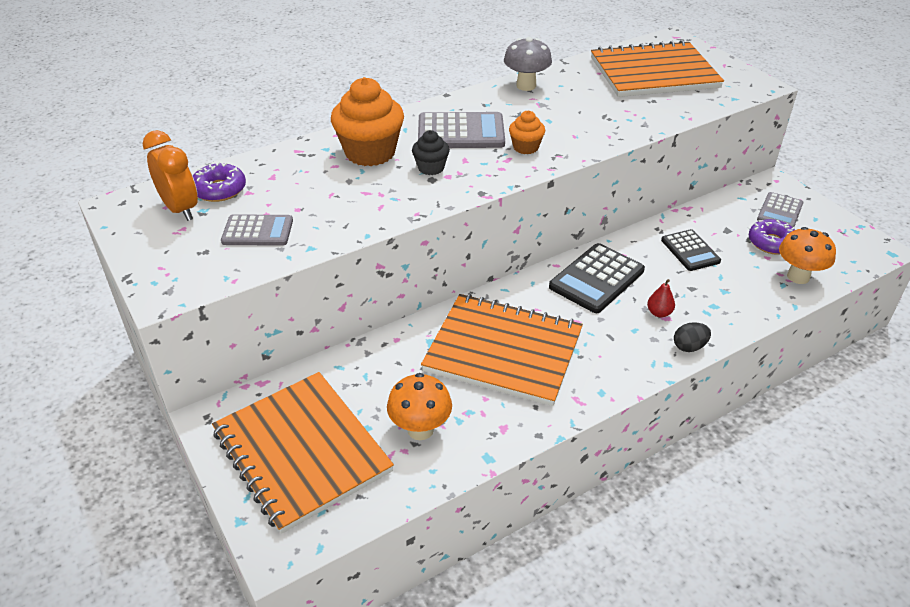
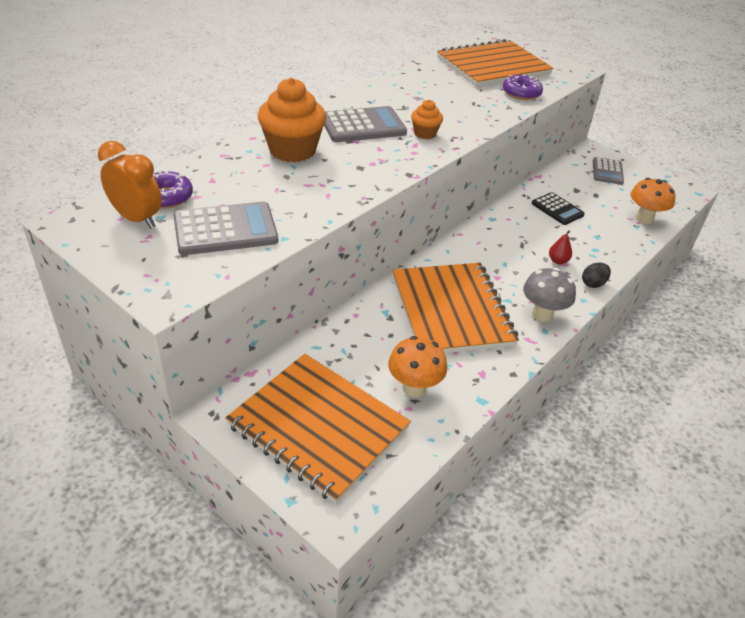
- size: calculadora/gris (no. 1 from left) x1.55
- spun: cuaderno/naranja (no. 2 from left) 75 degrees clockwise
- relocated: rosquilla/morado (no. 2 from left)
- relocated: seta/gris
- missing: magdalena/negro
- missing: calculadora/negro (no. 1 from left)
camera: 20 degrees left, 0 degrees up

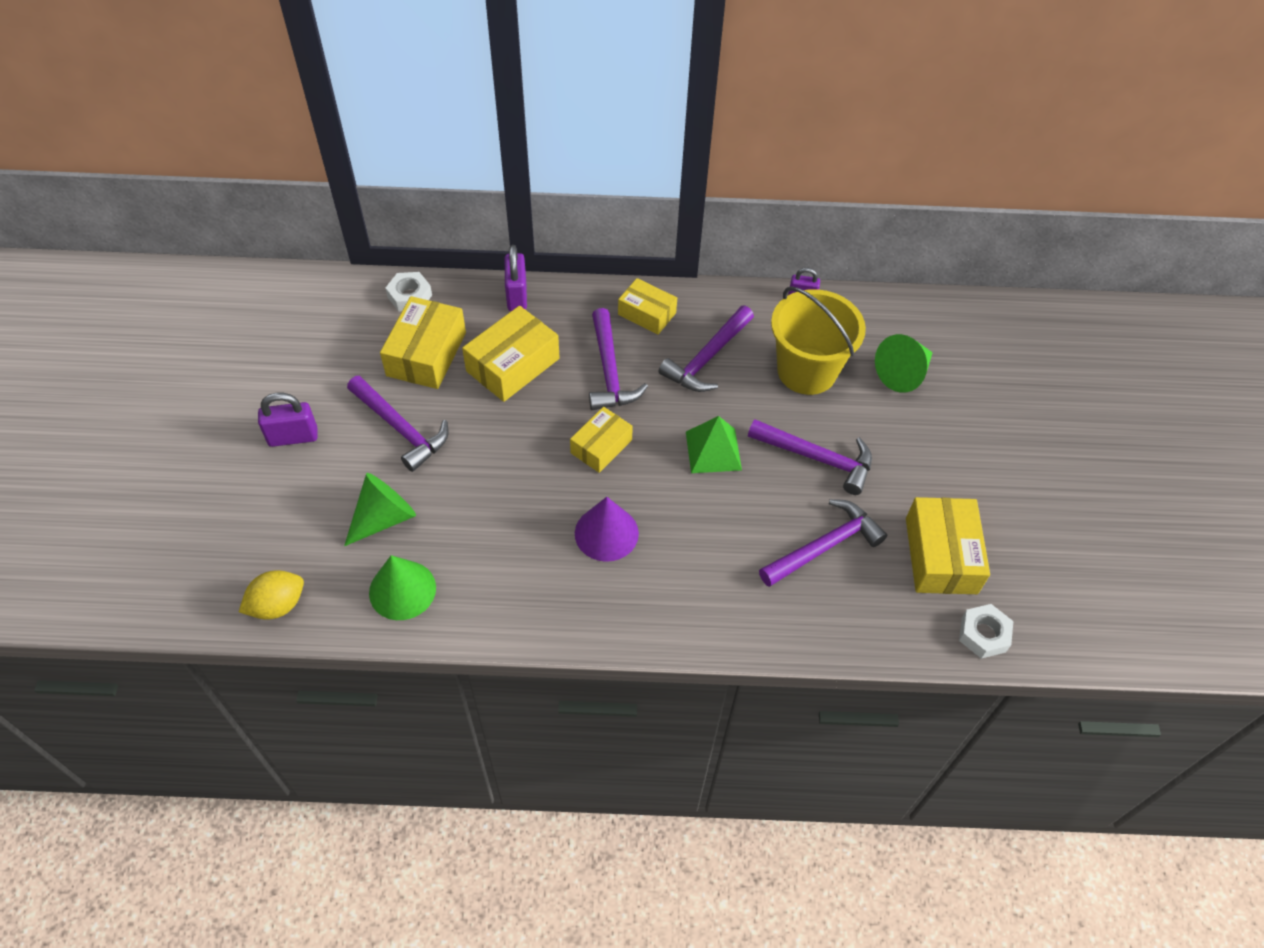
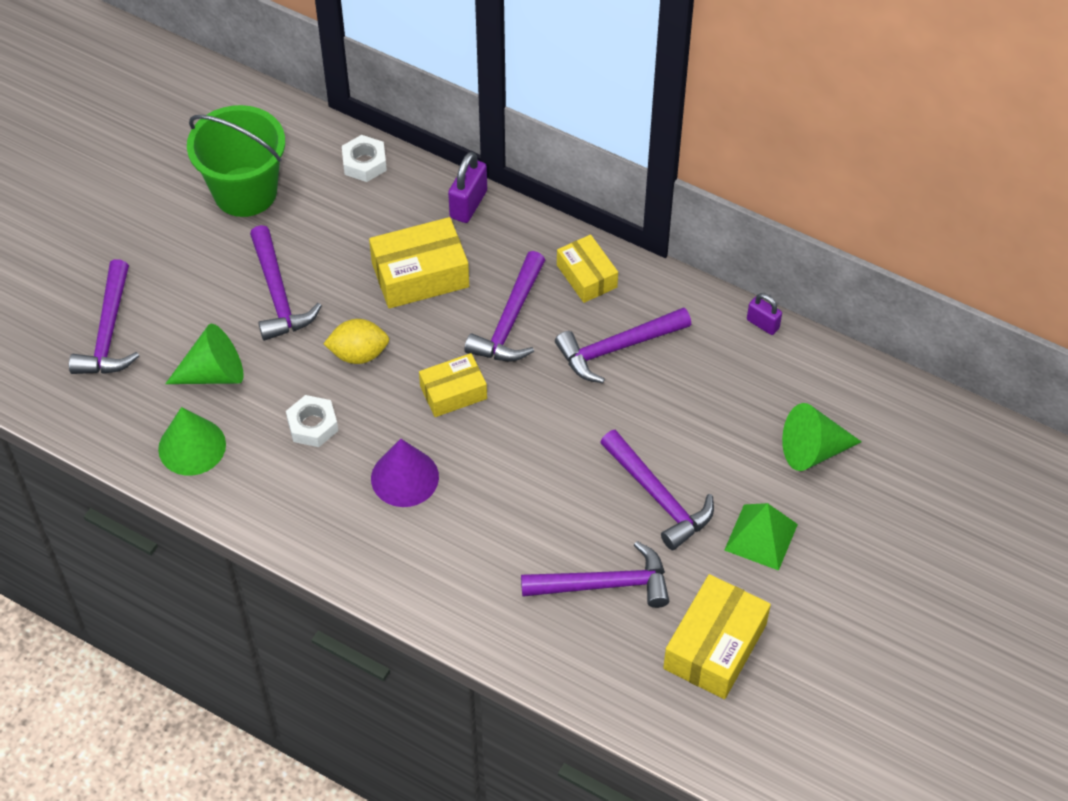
- appeared: martillo/morado (no. 1 from left)
- appeared: balde/verde
- relocated: tuerca/blanco (no. 2 from left in the first image) to tuerca/blanco (no. 1 from left)
- relocated: limón/amarillo
- relocated: pirámide/verde
- missing: candado/morado (no. 1 from left)
- missing: caja/amarillo (no. 1 from left)
- missing: balde/amarillo
camera: 30 degrees right, 0 degrees up

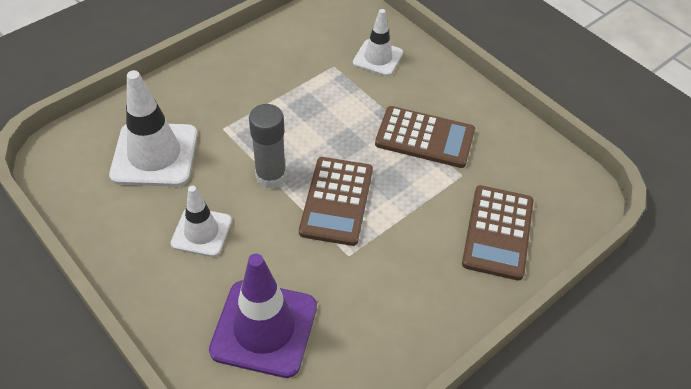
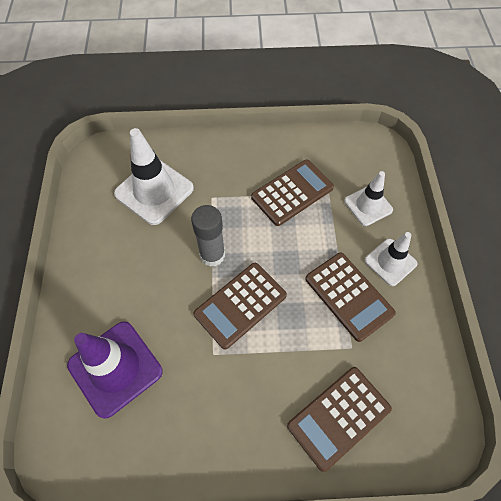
- appeared: calculadora/marrón (no. 2 from left)
- relocated: cono de tráfico/blanco (no. 2 from left in the first image) to cono de tráfico/blanco (no. 3 from left)
camera: 40 degrees right, 10 degrees up

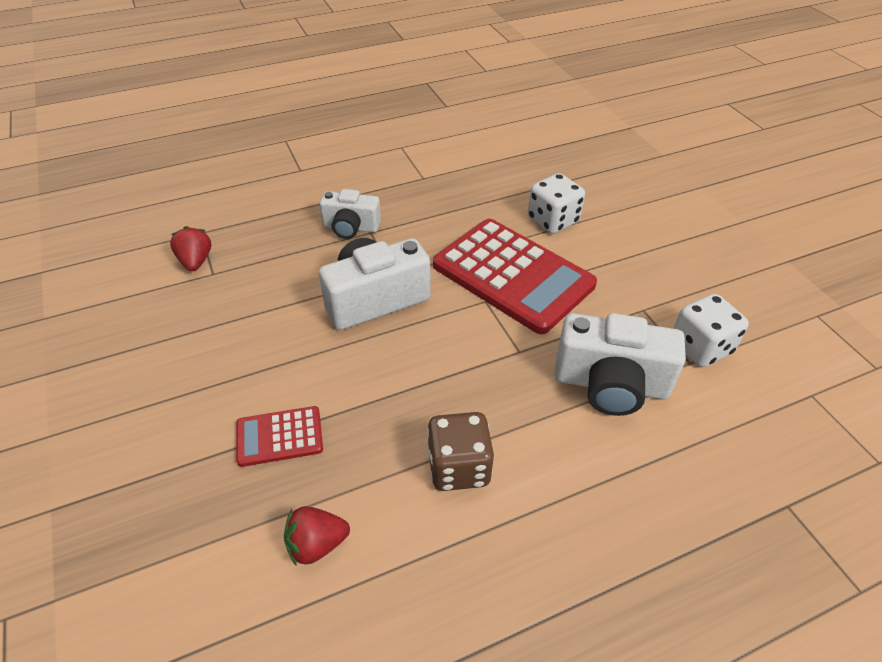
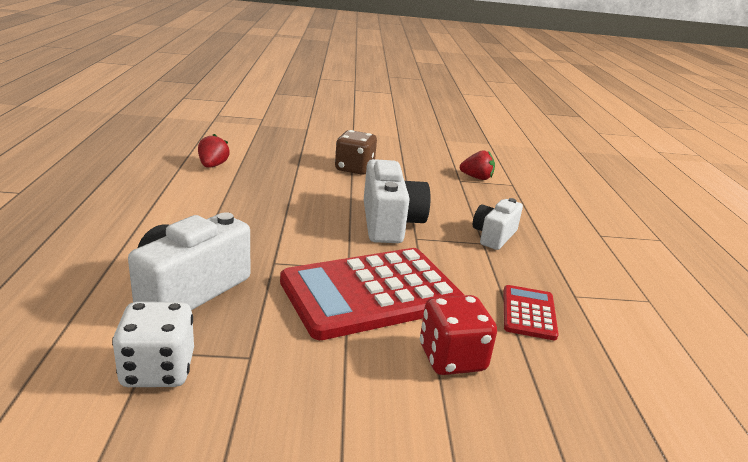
- relocated: dado/marrón
- colour: dado/blanco (no. 1 from left) to dado/rojo
- relocated: calculadora/rojo (no. 1 from left in the first image) to calculadora/rojo (no. 2 from left)
camera: 110 degrees right, 20 degrees down

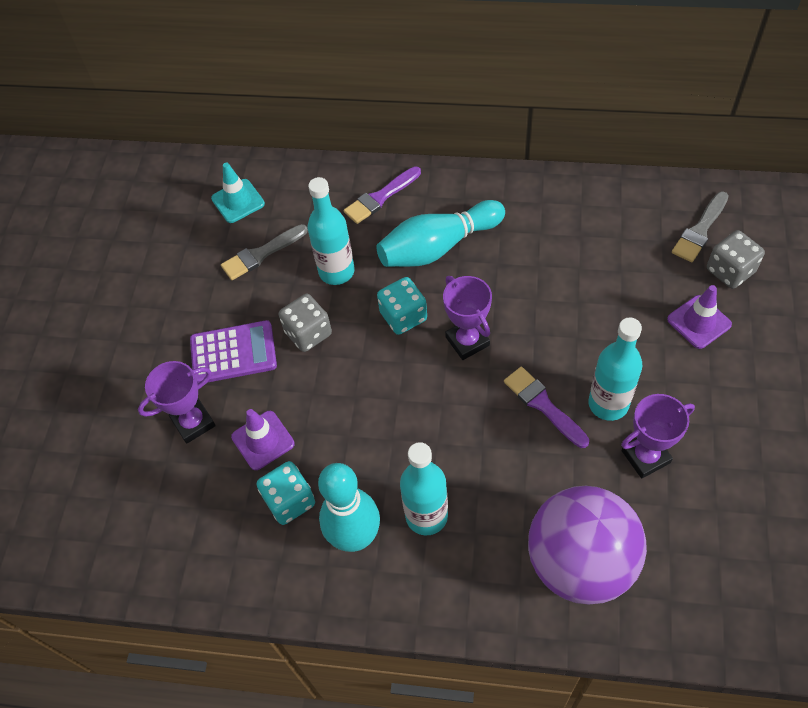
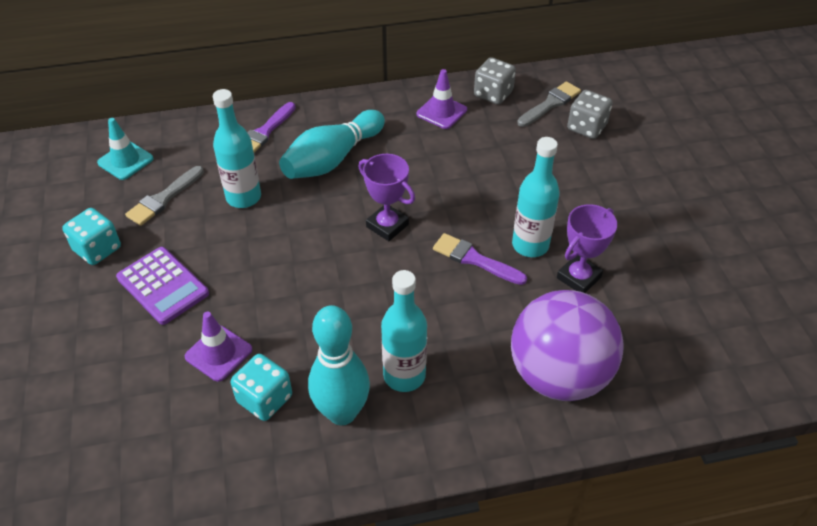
- relocated: dado/turquesa (no. 2 from left in the first image) to dado/turquesa (no. 1 from left)
- spun: calculadora/morado 75 degrees clockwise
- relocated: cono de tráfico/morado (no. 2 from left)
- relocated: dado/gris (no. 1 from left)
- spun: pincel/gris (no. 2 from left) 150 degrees counterclockwise
- missing: trofeo/morado (no. 1 from left)
camera: 25 degrees left, 10 degrees down

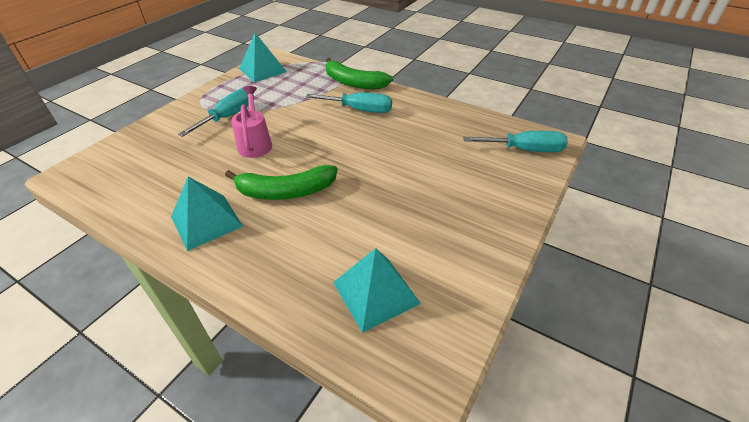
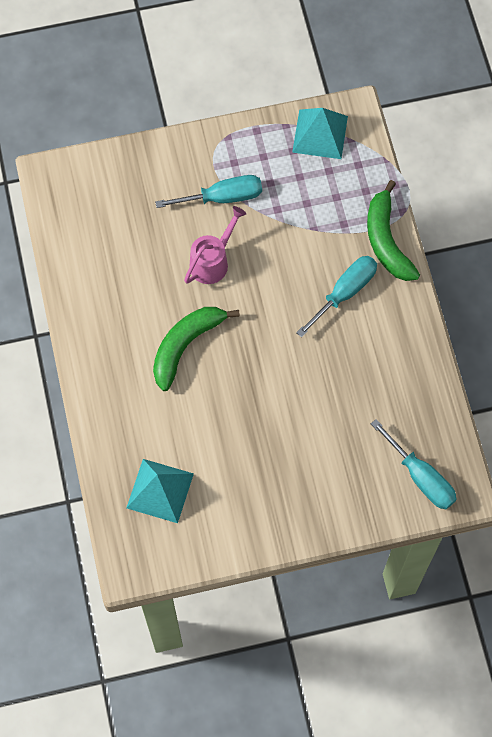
- spun: plátano/verde (no. 1 from left) 90 degrees clockwise
- spun: destornillador/turquesa (no. 2 from left) 105 degrees counterclockwise
- missing: pirámide/turquesa (no. 1 from left)
camera: 45 degrees right, 25 degrees up

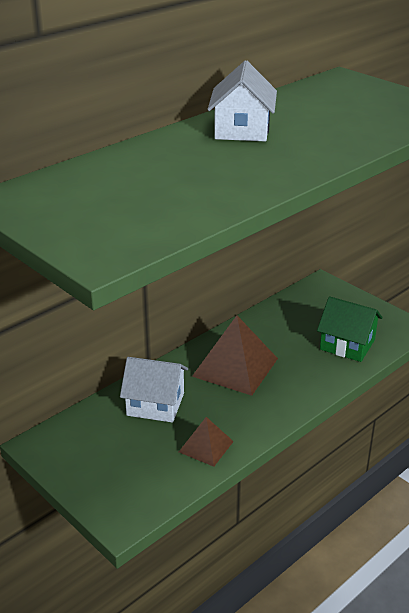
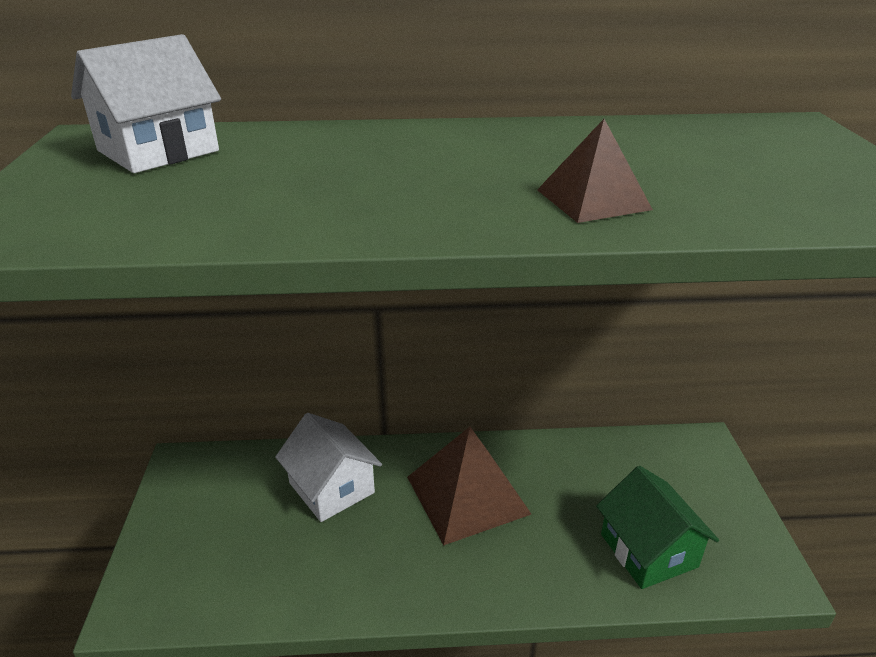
- relocated: casa/blanco (no. 2 from left in the first image) to casa/blanco (no. 1 from left)
- relocated: pirámide/marrón (no. 1 from left in the first image) to pirámide/marrón (no. 2 from left)
camera: 40 degrees right, 0 degrees up

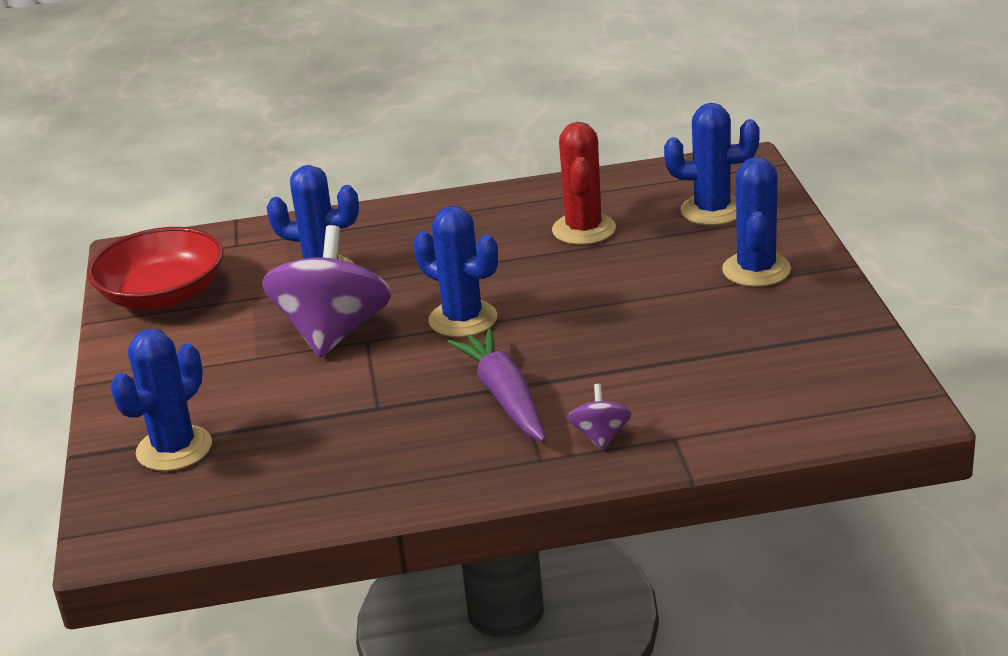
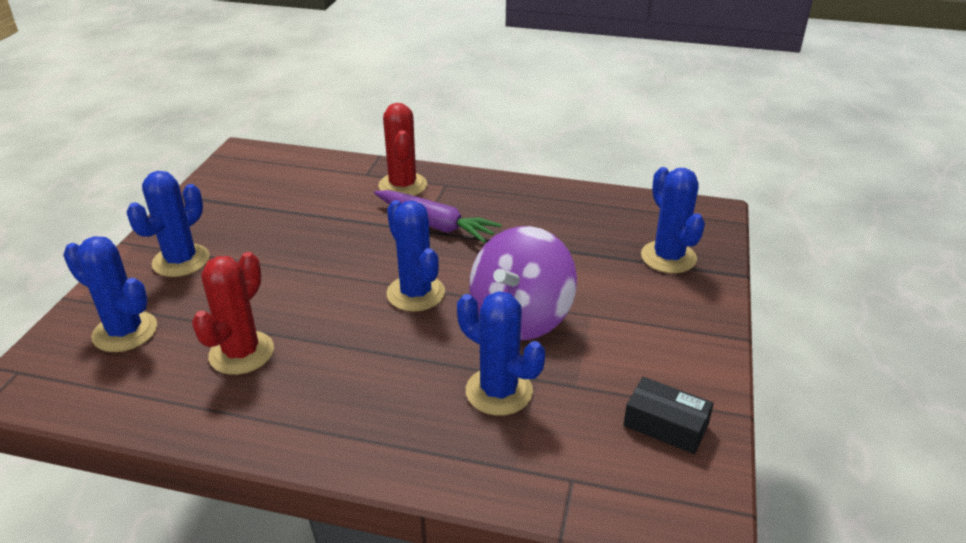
- spun: zanahoria/morado 60 degrees counterclockwise
- exchanged: peonza/morado (no. 2 from left) to cactus/rojo (no. 2 from left)
- exchanged: cuenco/rojo to caja/negro
- spun: cactus/azul (no. 1 from left in the first image) 75 degrees counterclockwise
camera: 160 degrees left, 5 degrees up

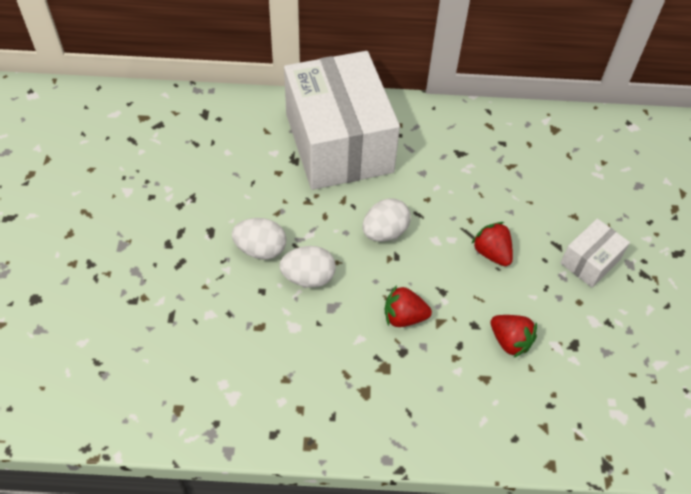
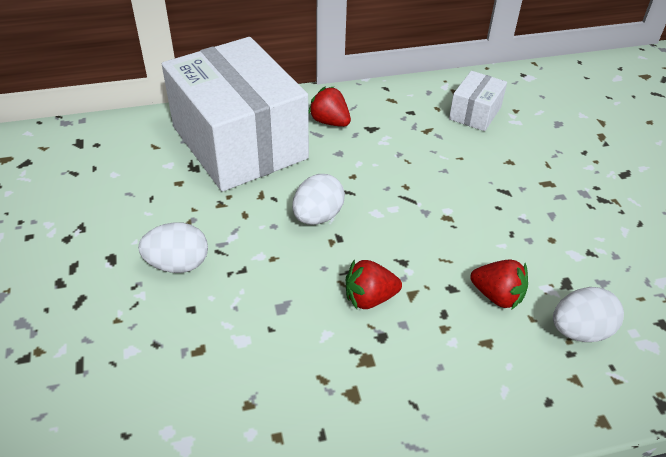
- relocated: fresa/rojo (no. 2 from left in the first image) to fresa/rojo (no. 1 from left)
- relocated: caja/blanco (no. 2 from left)
- relocated: huevo/blanco (no. 2 from left in the first image) to huevo/blanco (no. 3 from left)
camera: 15 degrees left, 10 degrees down

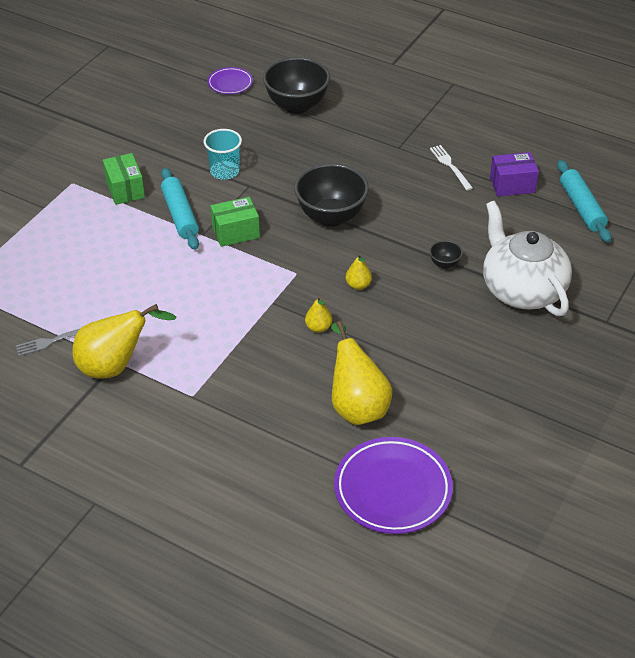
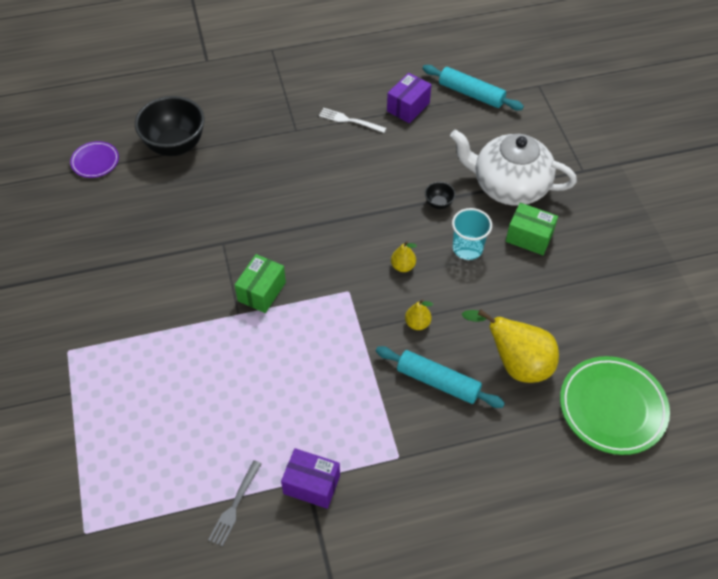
- exchanged: pera/amarillo (no. 1 from left) to caja/morado (no. 1 from left)
- relocated: rodillo/turquesa (no. 1 from left)
- relocated: vaso/turquesa
- relocated: caja/verde (no. 1 from left in the first image) to caja/verde (no. 2 from left)
- colour: plato/morado (no. 2 from left) to plato/verde
- missing: cuenco/negro (no. 2 from left)
camera: 45 degrees left, 10 degrees up

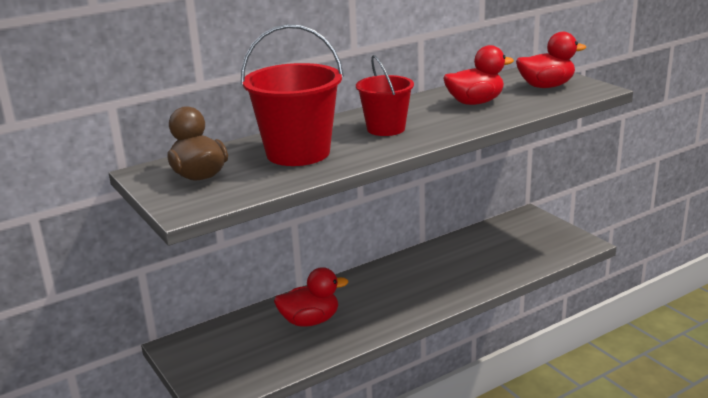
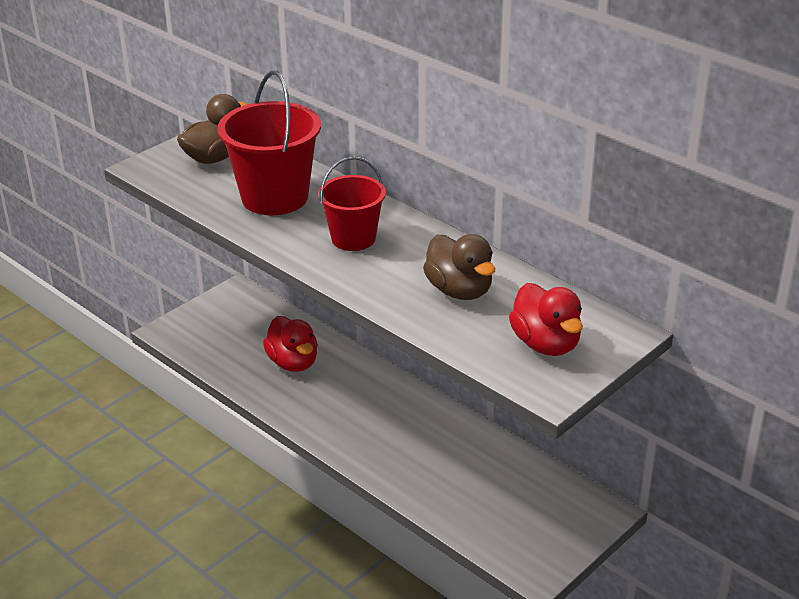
- colour: pato/rojo (no. 2 from left) to pato/marrón (no. 2 from left)
camera: 75 degrees right, 10 degrees up

